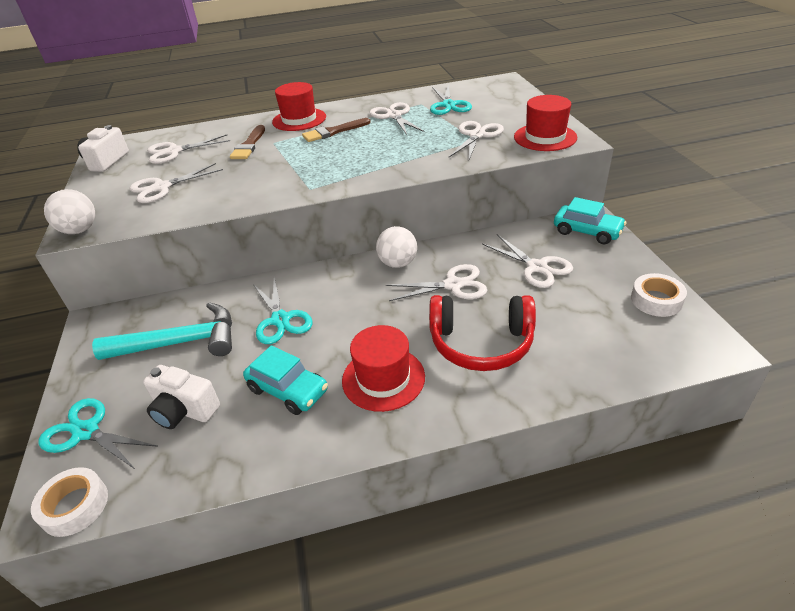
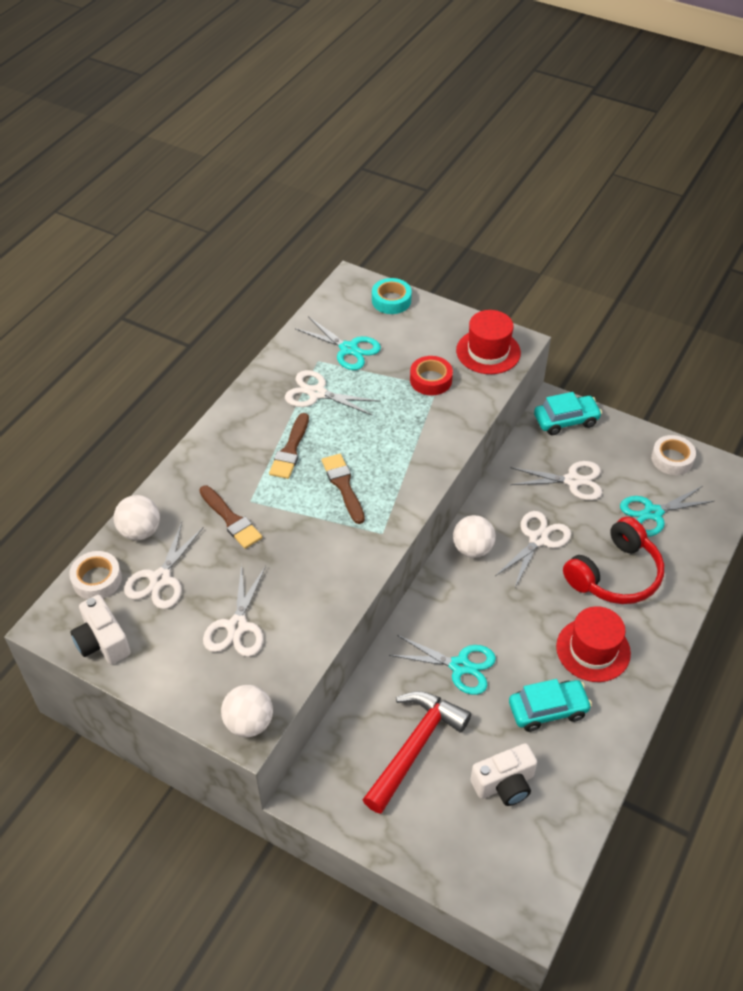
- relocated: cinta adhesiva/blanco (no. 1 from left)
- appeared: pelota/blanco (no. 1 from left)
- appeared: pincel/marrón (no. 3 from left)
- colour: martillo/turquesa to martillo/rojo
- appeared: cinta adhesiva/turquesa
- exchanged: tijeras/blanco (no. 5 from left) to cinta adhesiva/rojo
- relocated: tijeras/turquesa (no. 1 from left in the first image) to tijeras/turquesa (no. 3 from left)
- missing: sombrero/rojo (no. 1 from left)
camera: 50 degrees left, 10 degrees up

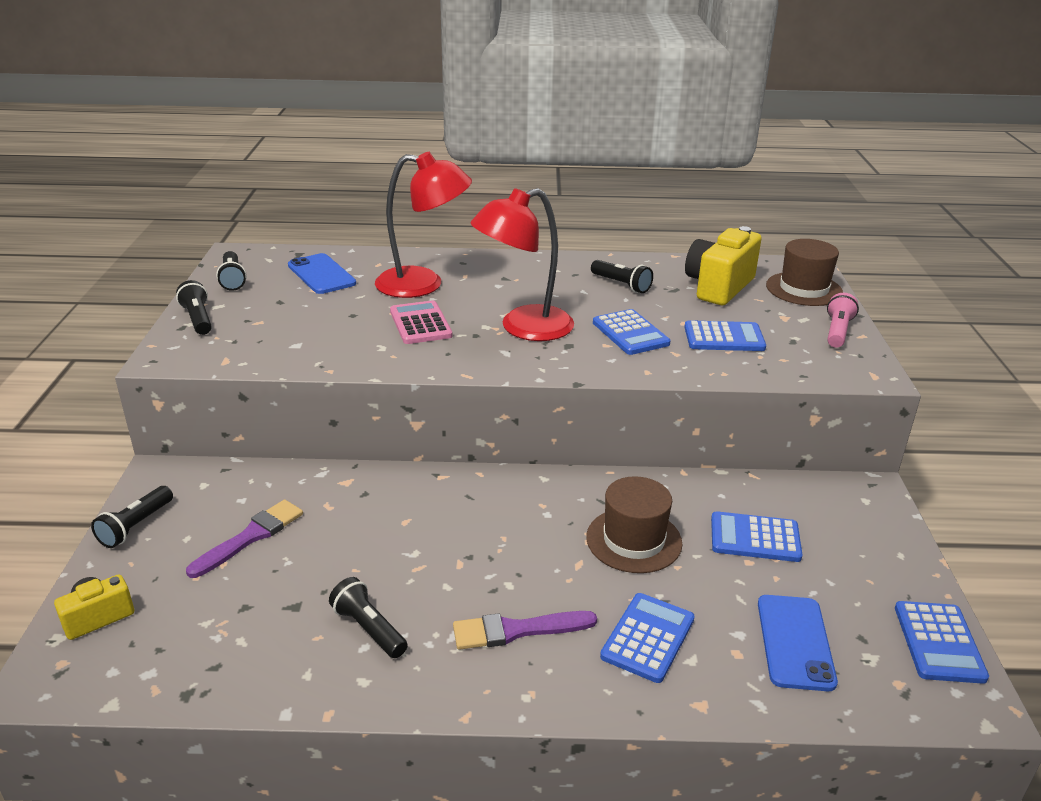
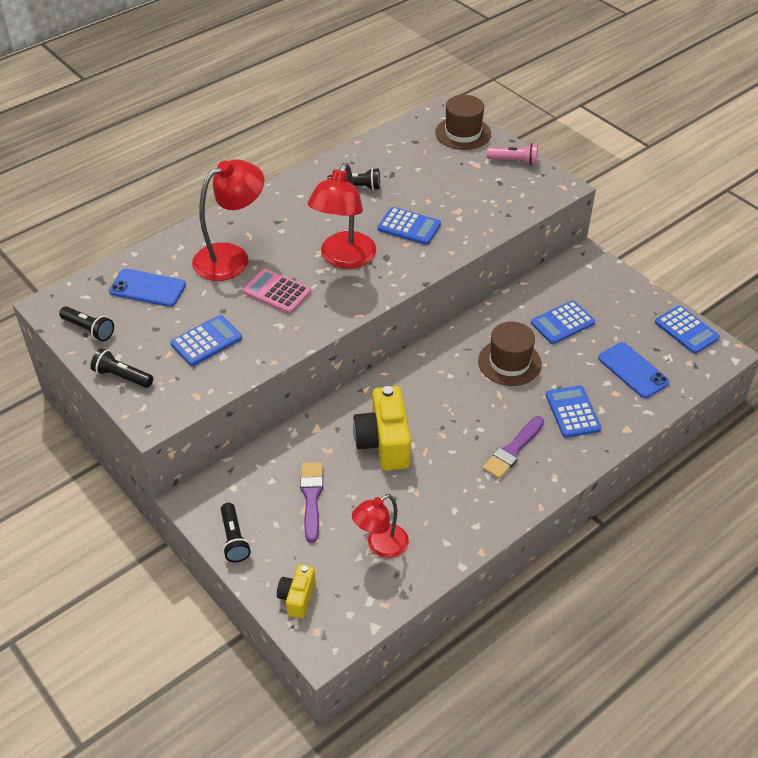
- relocated: calculadora/azul (no. 3 from left in the first image) to calculadora/azul (no. 1 from left)
- appeared: lámpara/rojo (no. 3 from left)
- relocated: cámara/amarillo (no. 2 from left)
- spun: lámpara de mano/rosa 120 degrees clockwise
- missing: lámpara de mano/negro (no. 4 from left)
camera: 40 degrees left, 15 degrees up

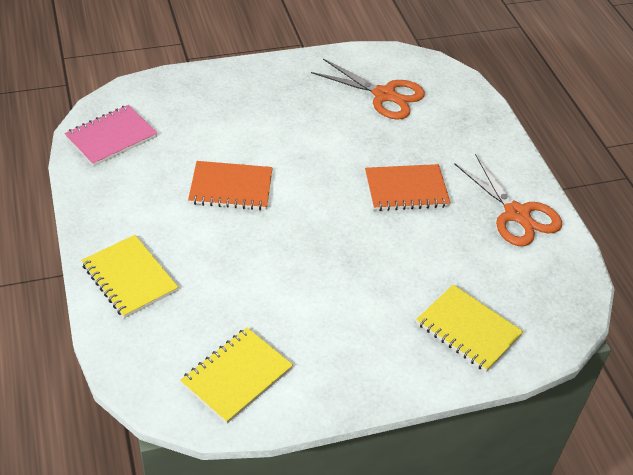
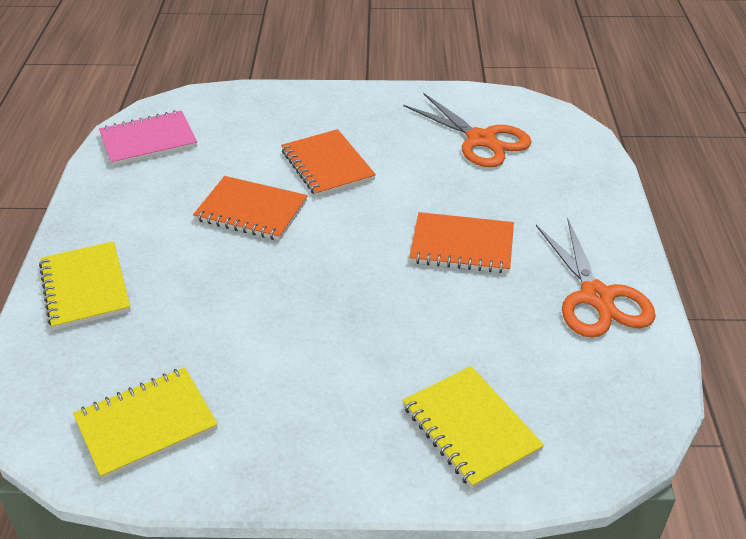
- appeared: cuaderno/naranja (no. 2 from left)
camera: 20 degrees right, 5 degrees down

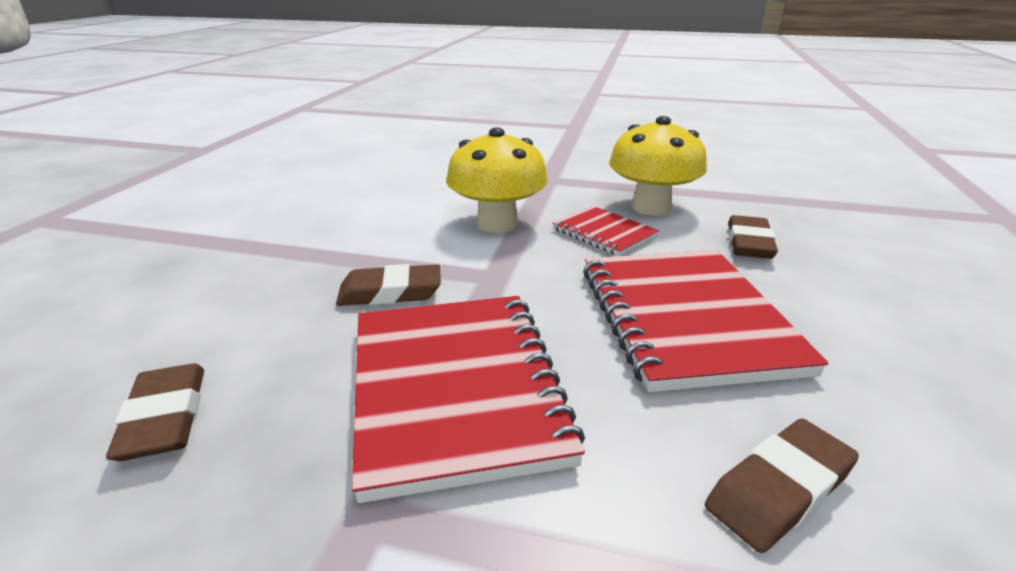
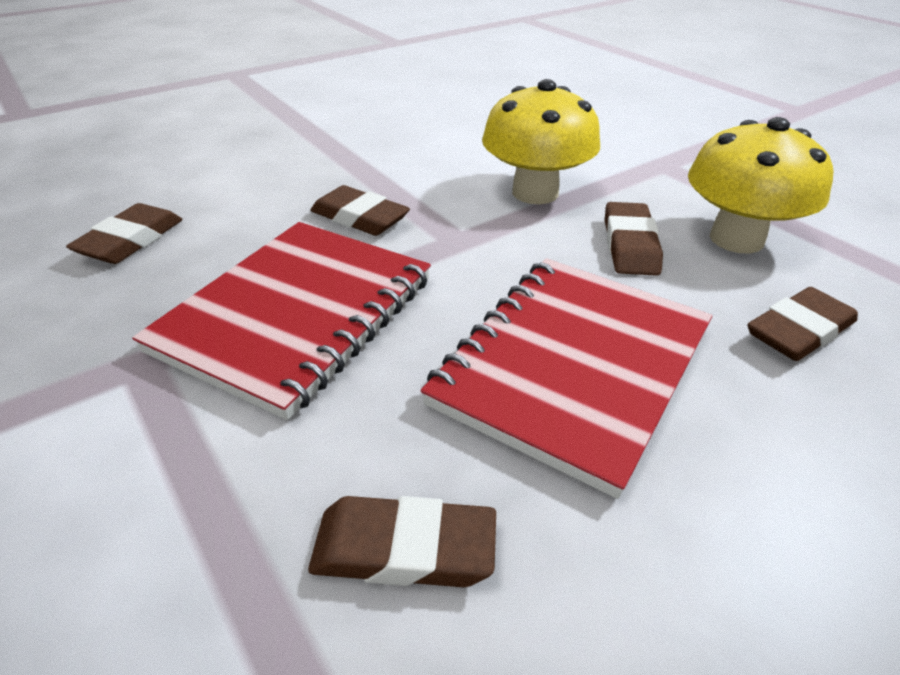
- exchanged: cuaderno/rojo (no. 2 from left) to goma de borrar/marrón (no. 4 from left)
camera: 40 degrees right, 10 degrees up

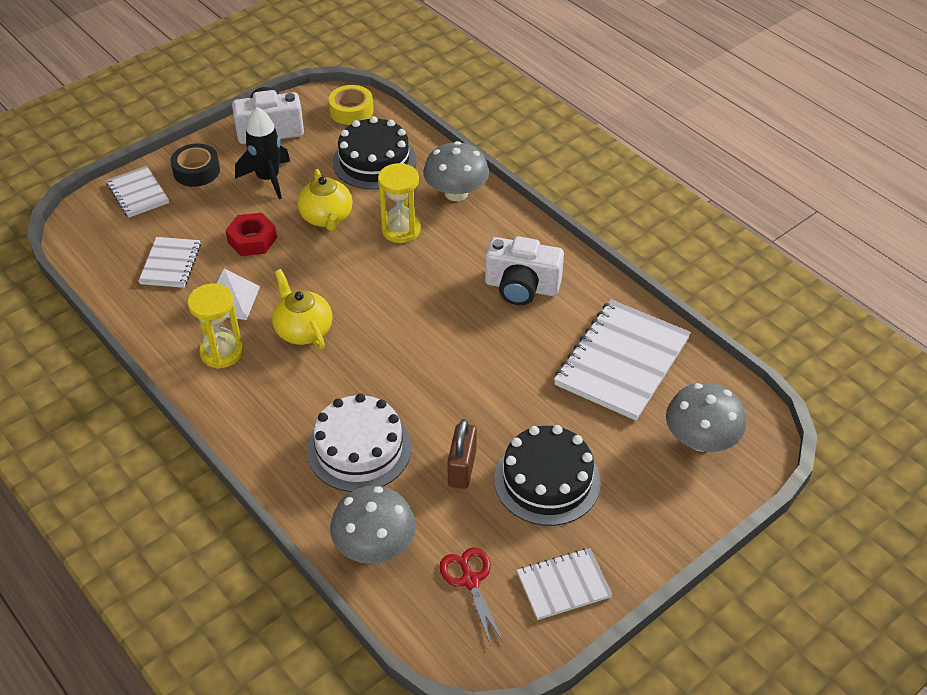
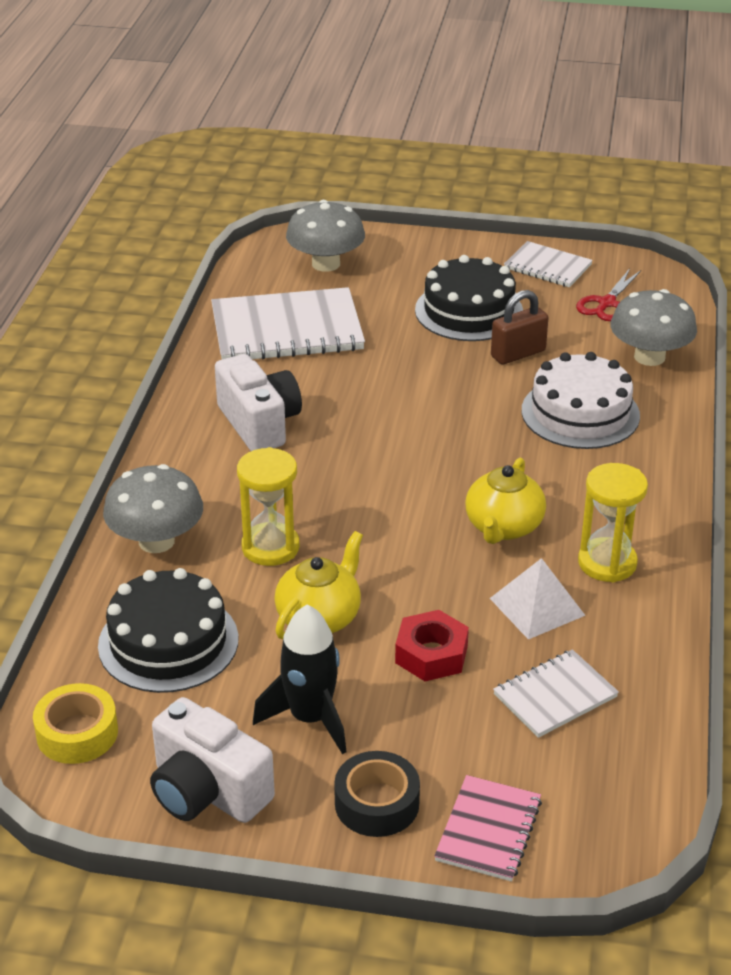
- colour: cuaderno/blanco (no. 1 from left) to cuaderno/rosa
camera: 130 degrees left, 10 degrees down

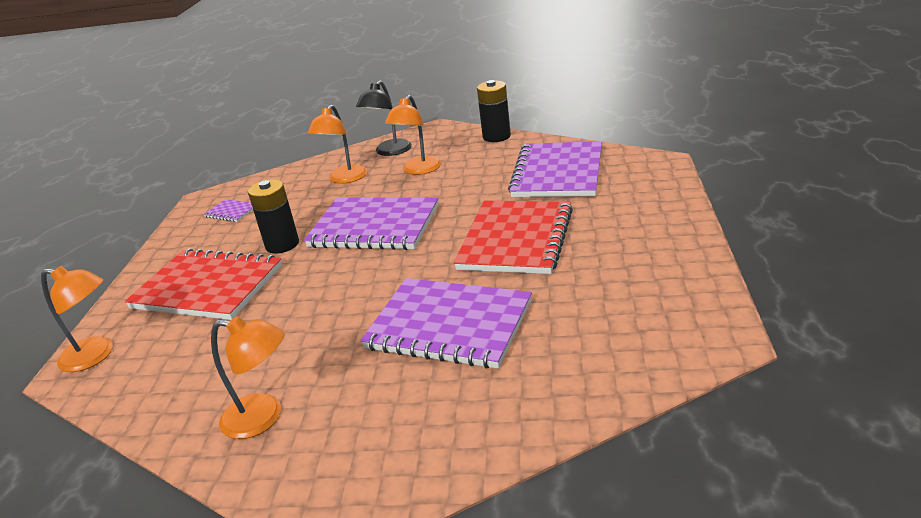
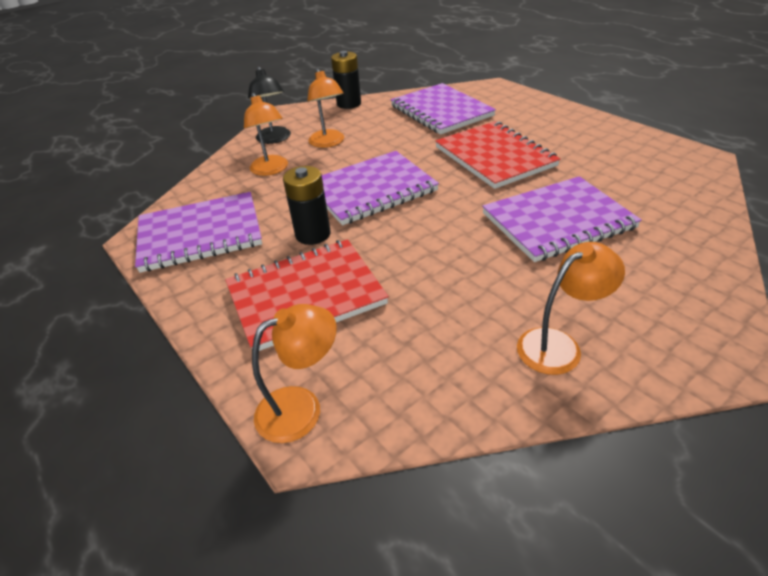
- size: cuaderno/morado (no. 1 from left) x2.41
camera: 45 degrees left, 10 degrees up

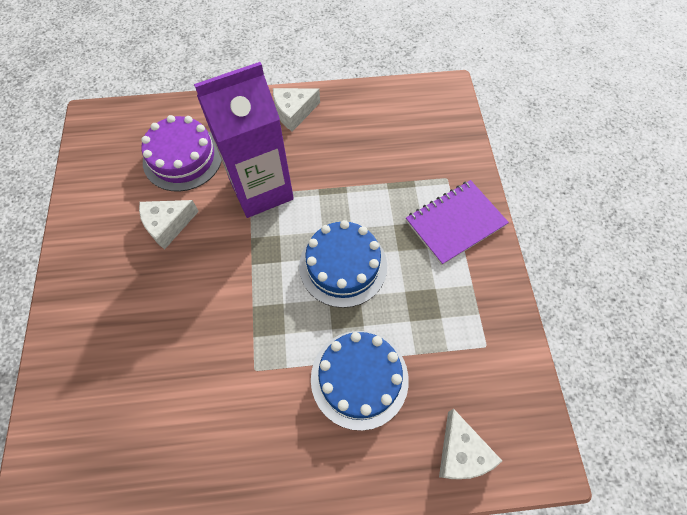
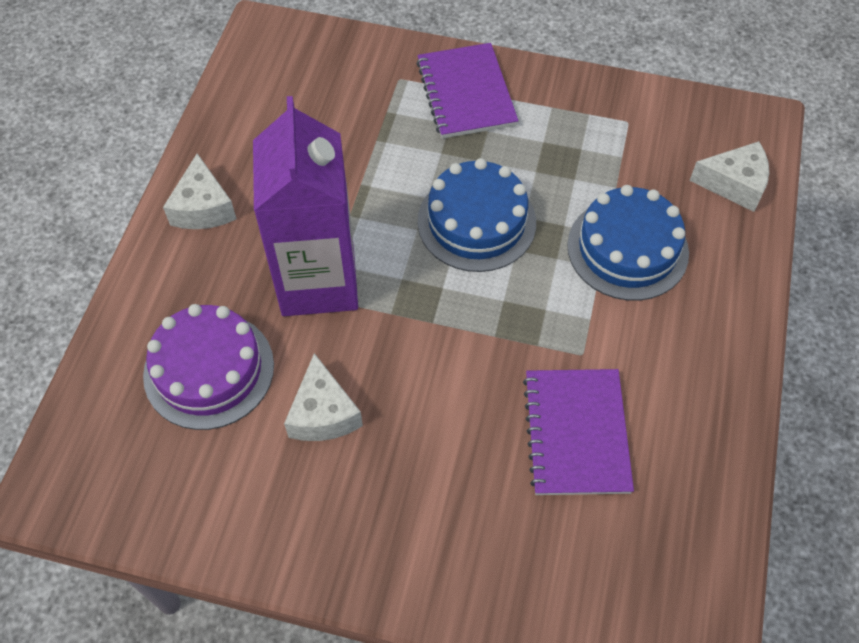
- appeared: cuaderno/morado (no. 2 from left)
camera: 70 degrees left, 5 degrees down

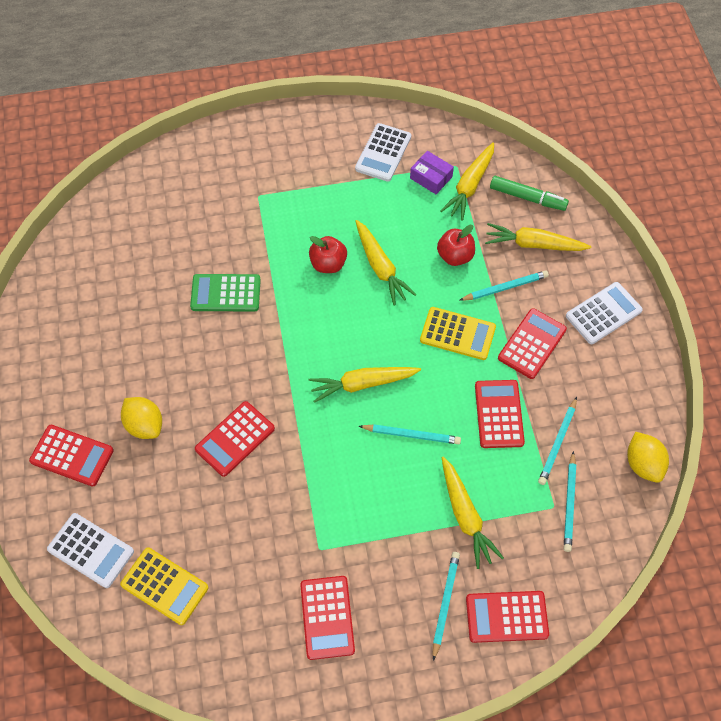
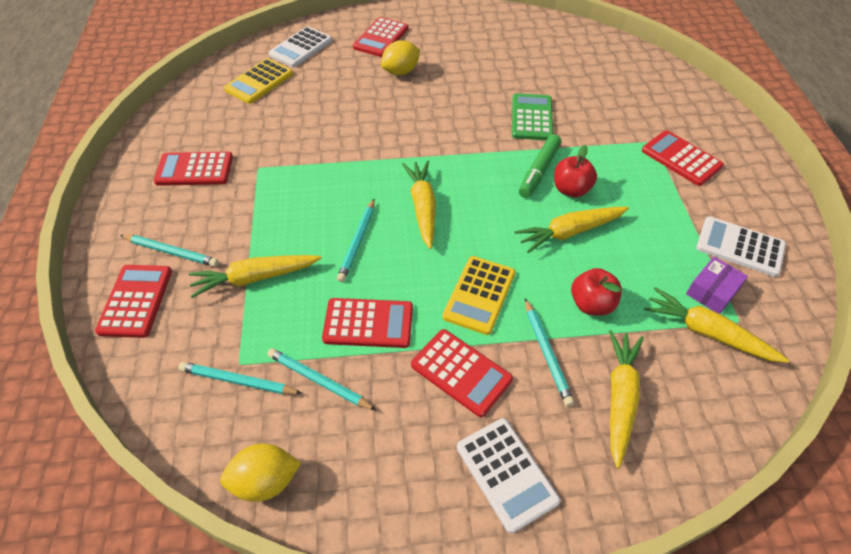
- relocated: rotulador/verde
- relocated: calculadora/rojo (no. 2 from left in the first image) to calculadora/rojo (no. 6 from left)
camera: 95 degrees right, 10 degrees down

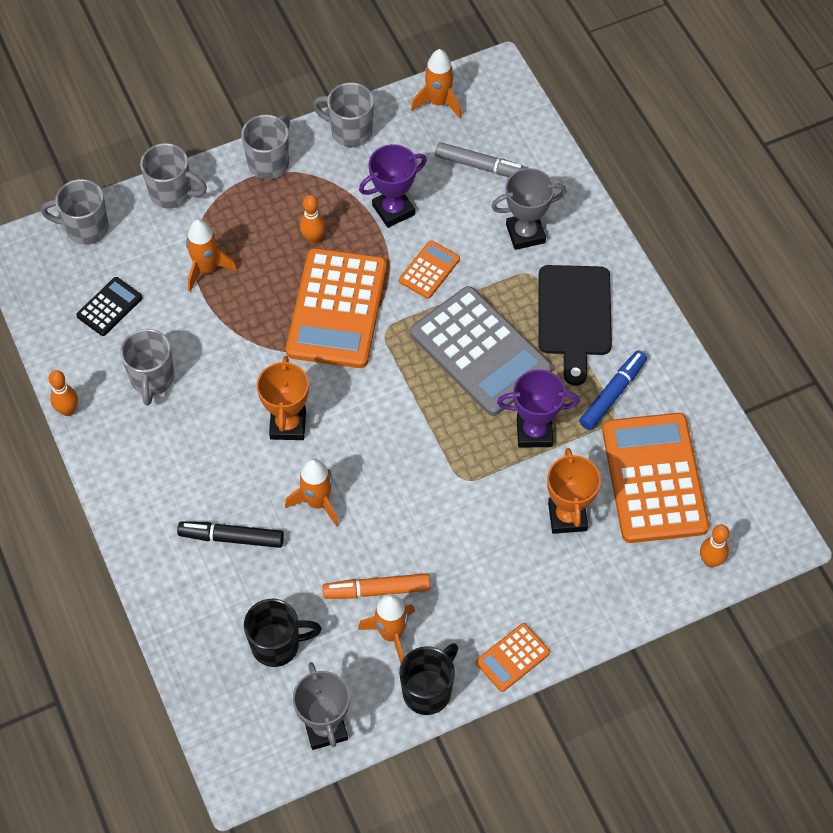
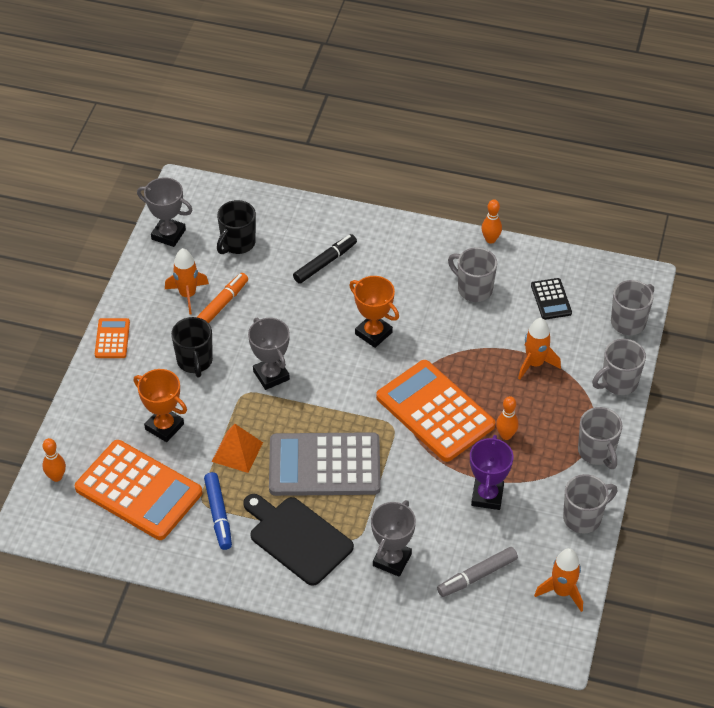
- relocated: taza/negro (no. 2 from left in the first image) to taza/negro (no. 1 from left)
- exchanged: trofeo/morado (no. 2 from left) to pirámide/naranja
- appeared: trofeo/gris (no. 2 from left)
- missing: cohete/naranja (no. 2 from left)
- missing: calculadora/naranja (no. 2 from left)
camera: 130 degrees right, 10 degrees down

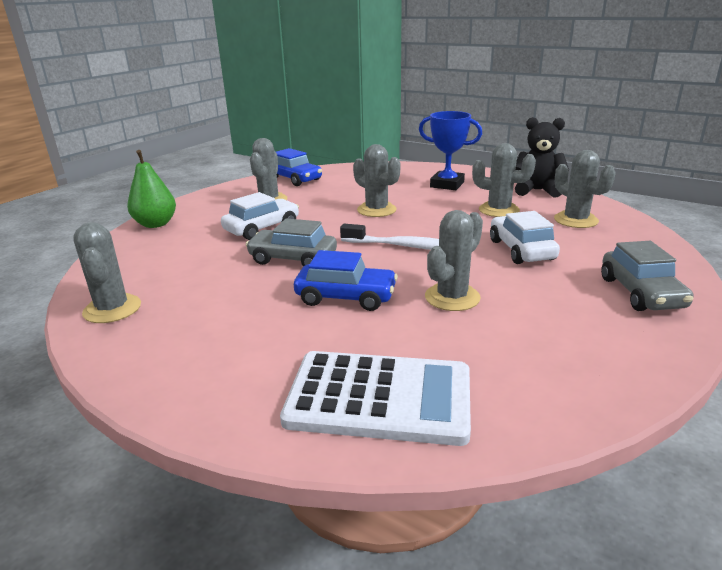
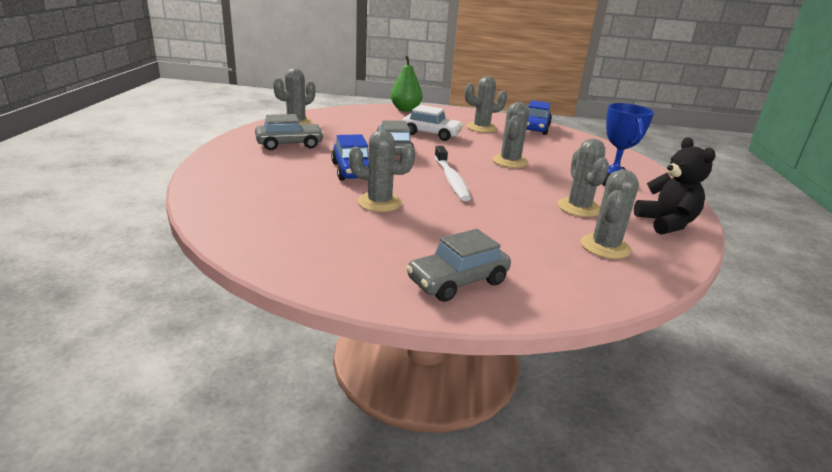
- appeared: coche/gris (no. 1 from left)
- missing: calculadora/blanco
- missing: coche/blanco (no. 2 from left)
camera: 60 degrees right, 0 degrees up

